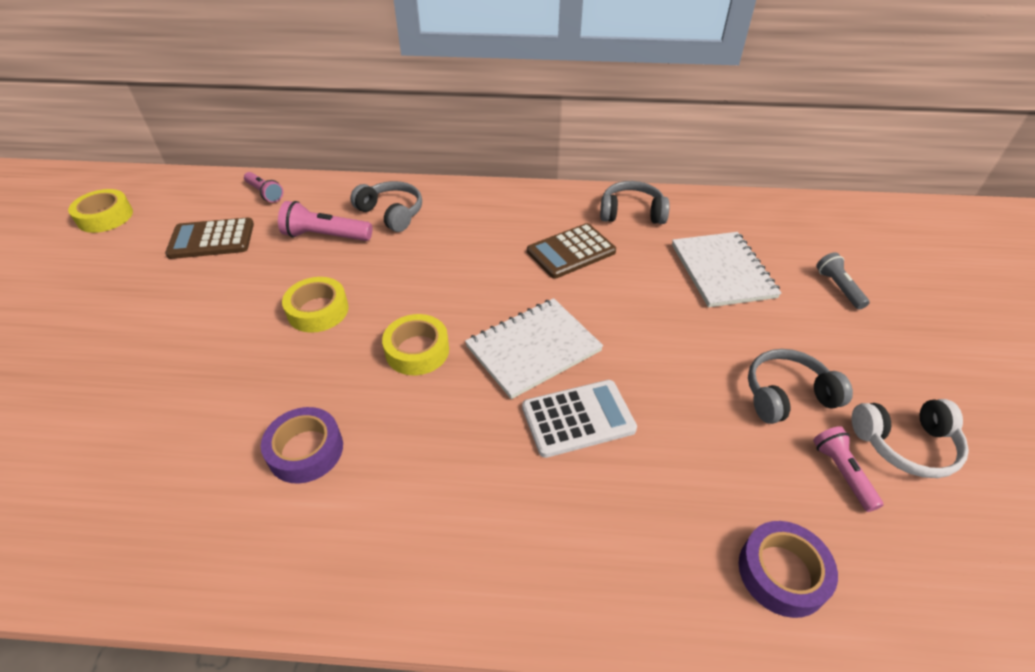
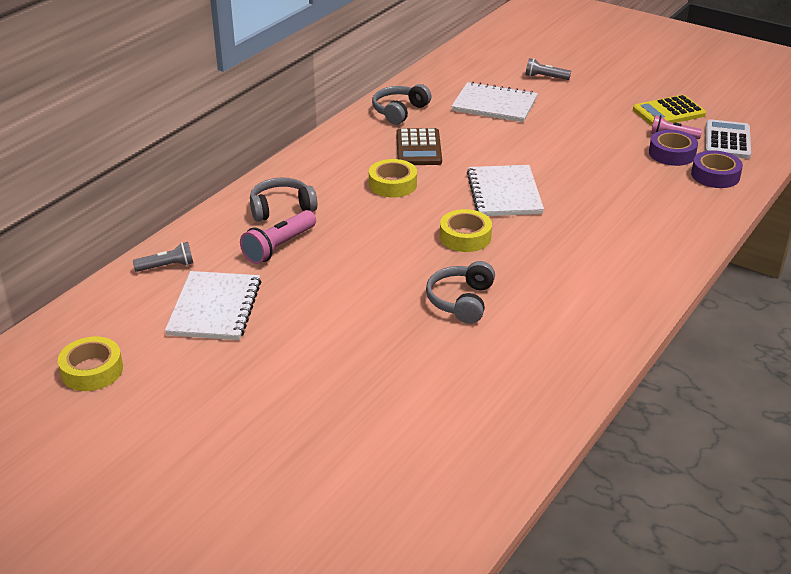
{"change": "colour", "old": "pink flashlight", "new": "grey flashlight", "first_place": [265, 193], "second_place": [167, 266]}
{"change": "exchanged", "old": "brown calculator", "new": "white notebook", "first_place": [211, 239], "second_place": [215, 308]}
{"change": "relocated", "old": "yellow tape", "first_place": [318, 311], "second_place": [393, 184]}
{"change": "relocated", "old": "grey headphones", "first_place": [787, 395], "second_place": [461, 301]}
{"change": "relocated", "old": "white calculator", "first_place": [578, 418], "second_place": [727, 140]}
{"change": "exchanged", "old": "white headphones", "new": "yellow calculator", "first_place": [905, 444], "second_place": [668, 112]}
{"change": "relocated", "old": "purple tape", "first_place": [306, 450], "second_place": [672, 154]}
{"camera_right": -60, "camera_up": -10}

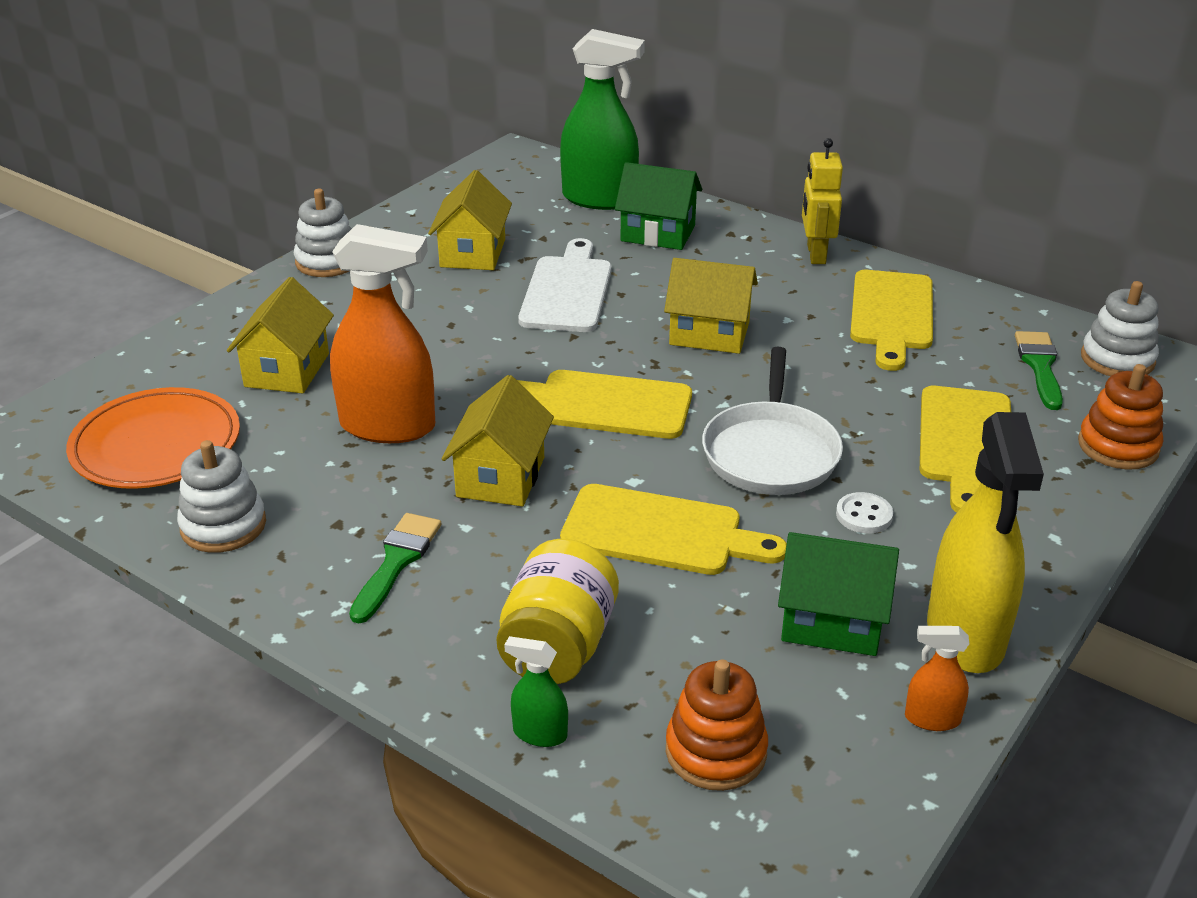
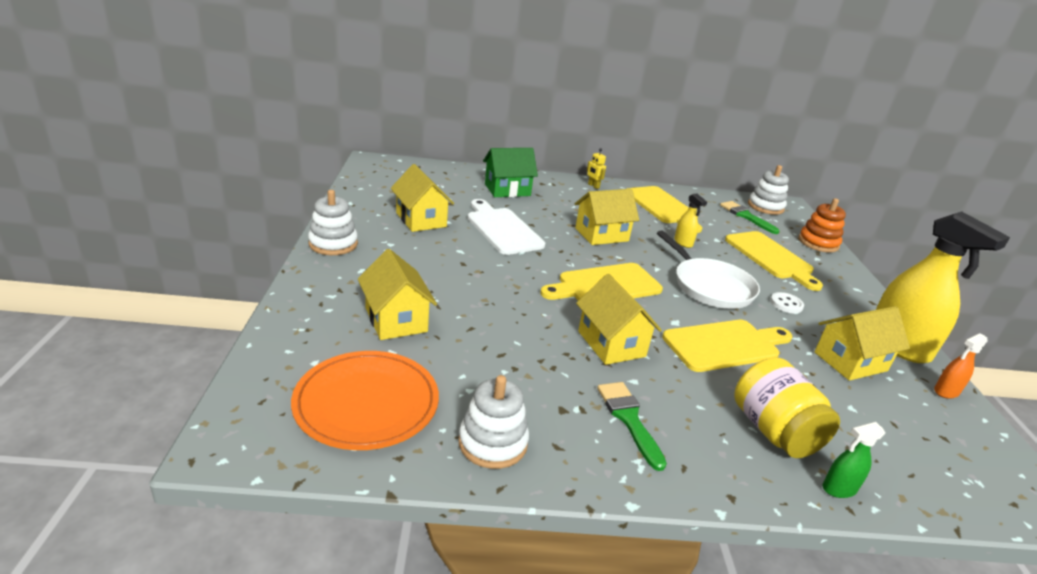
{"change": "missing", "old": "green spray bottle", "first_place": [600, 199]}
{"change": "size", "old": "yellow robot", "first_place": [815, 254], "second_place": [593, 186], "factor": 0.57}
{"change": "missing", "old": "orange spray bottle", "first_place": [388, 426]}
{"change": "colour", "old": "green house", "new": "yellow house", "first_place": [832, 622], "second_place": [850, 361]}
{"change": "missing", "old": "orange stacking toy", "first_place": [716, 751]}
{"change": "appeared", "new": "yellow spray bottle", "second_place": [683, 243]}
{"camera_right": -40, "camera_up": -5}

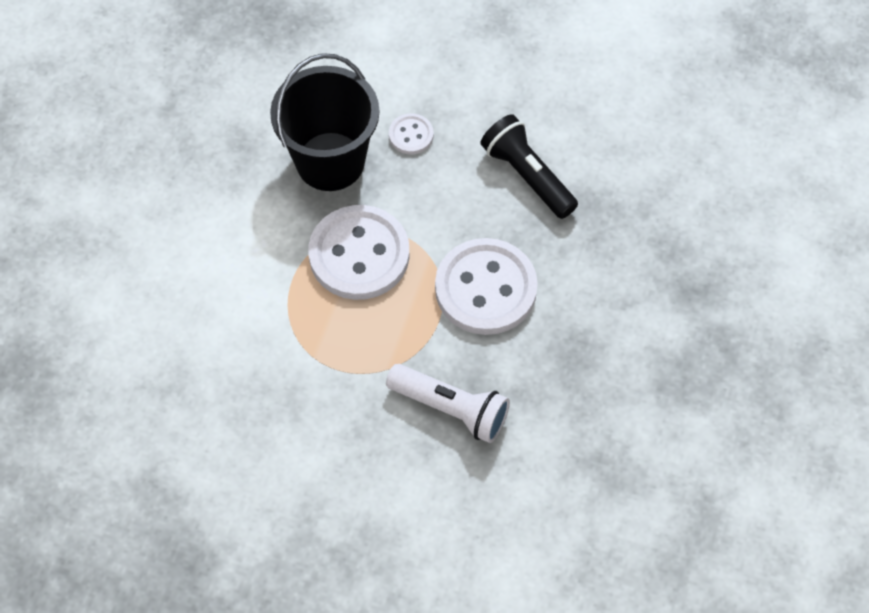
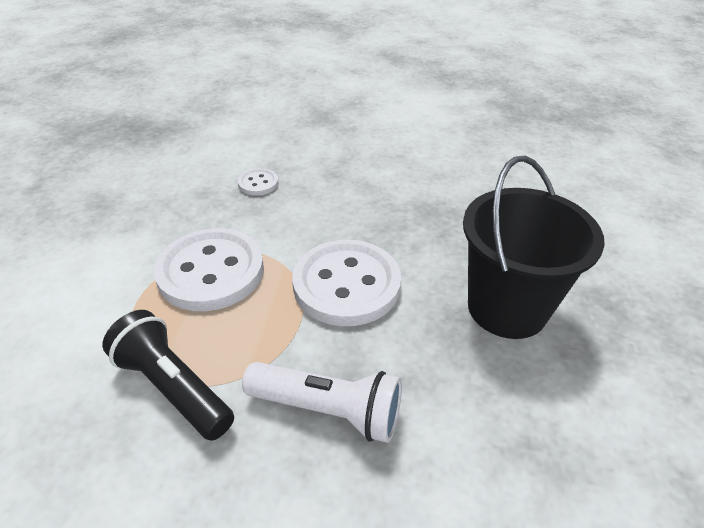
{"change": "relocated", "old": "black bucket", "first_place": [330, 161], "second_place": [507, 308]}
{"change": "relocated", "old": "black flashlight", "first_place": [527, 176], "second_place": [173, 387]}
{"camera_right": -10, "camera_up": -20}

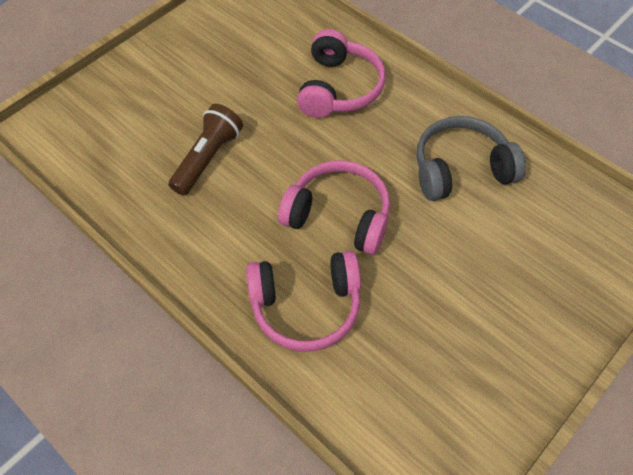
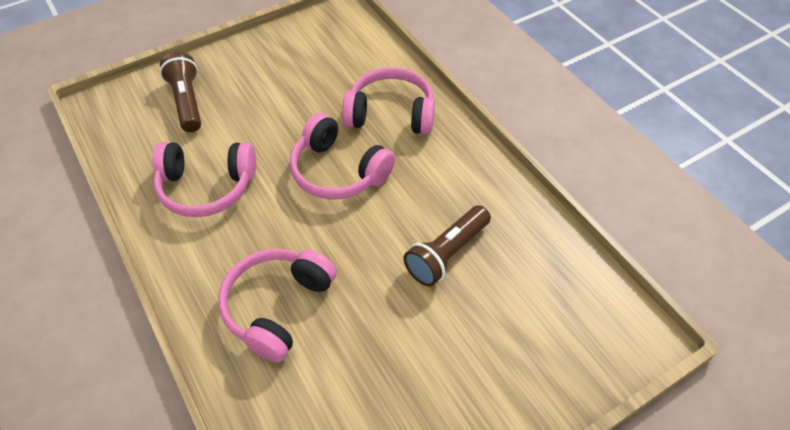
{"change": "colour", "old": "grey headphones", "new": "pink headphones", "first_place": [461, 169], "second_place": [206, 187]}
{"change": "appeared", "new": "brown flashlight", "second_place": [187, 102]}
{"camera_right": -165, "camera_up": -5}

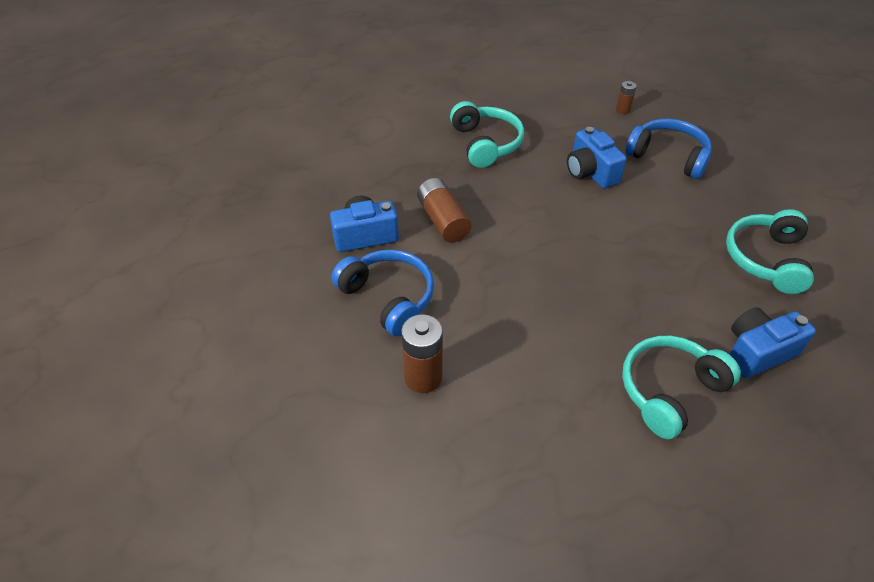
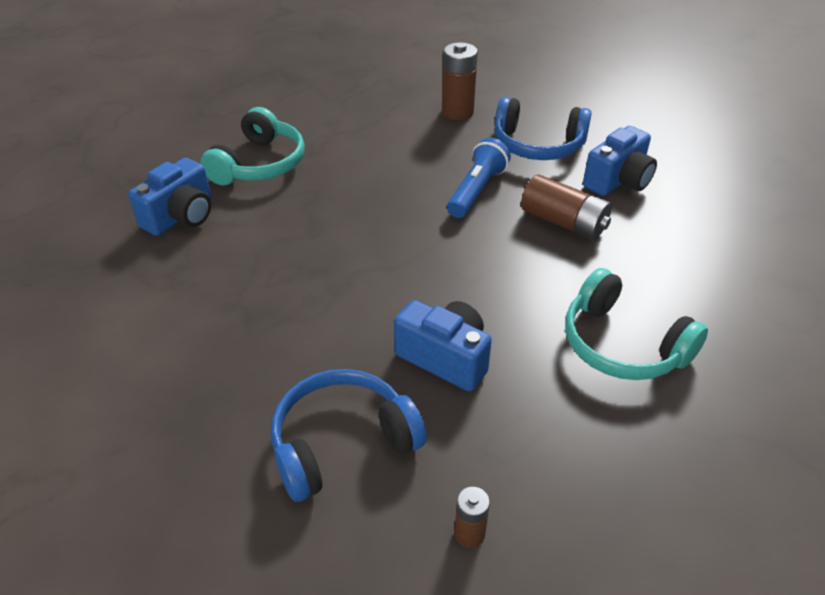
{"change": "spun", "old": "blue headphones", "first_place": [668, 156], "second_place": [342, 443], "degrees": 150}
{"change": "missing", "old": "turquoise headphones", "first_place": [766, 259]}
{"change": "appeared", "new": "blue flashlight", "second_place": [476, 191]}
{"camera_right": 150, "camera_up": -5}

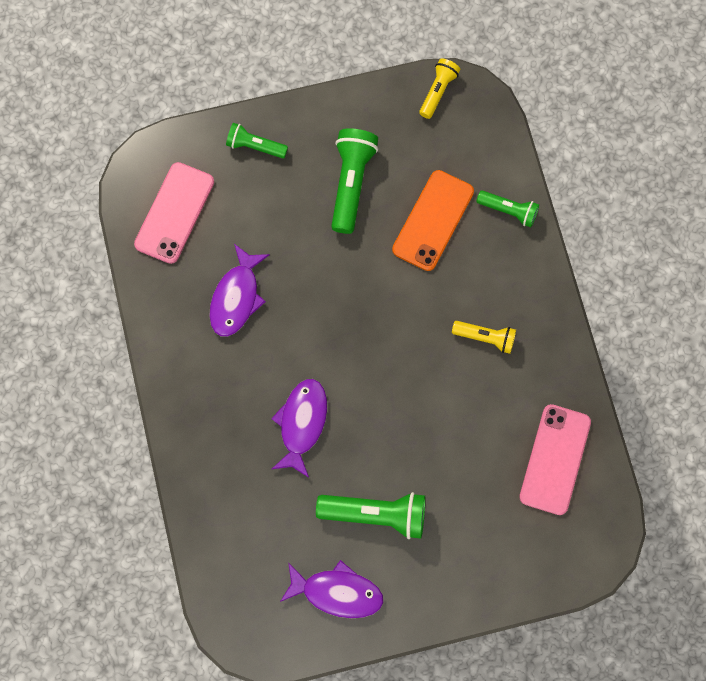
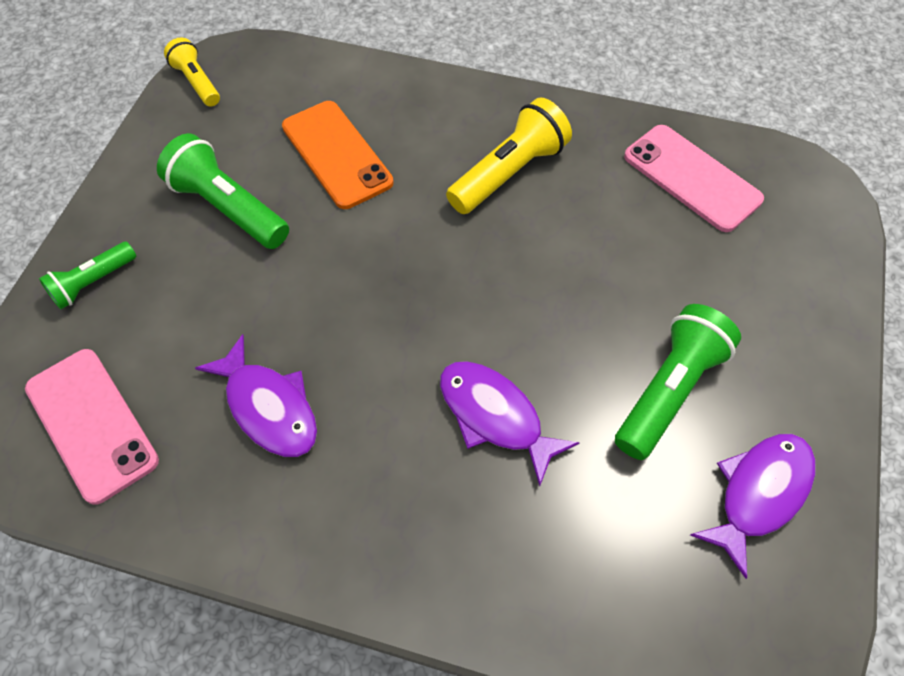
{"change": "missing", "old": "green flashlight", "first_place": [509, 211]}
{"change": "size", "old": "yellow flashlight", "first_place": [485, 338], "second_place": [509, 172], "factor": 1.66}
{"camera_right": -60, "camera_up": -15}

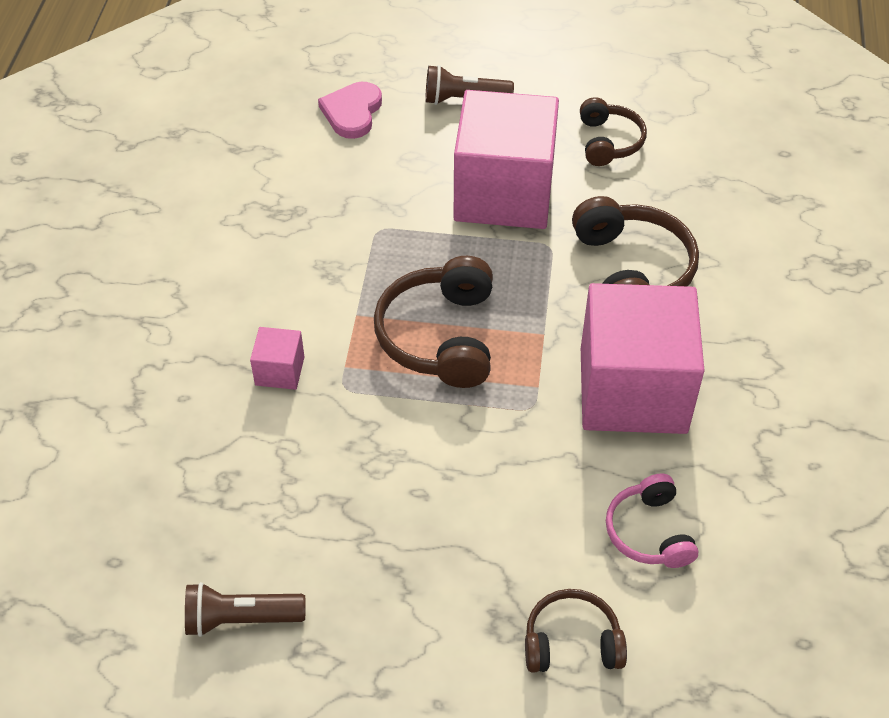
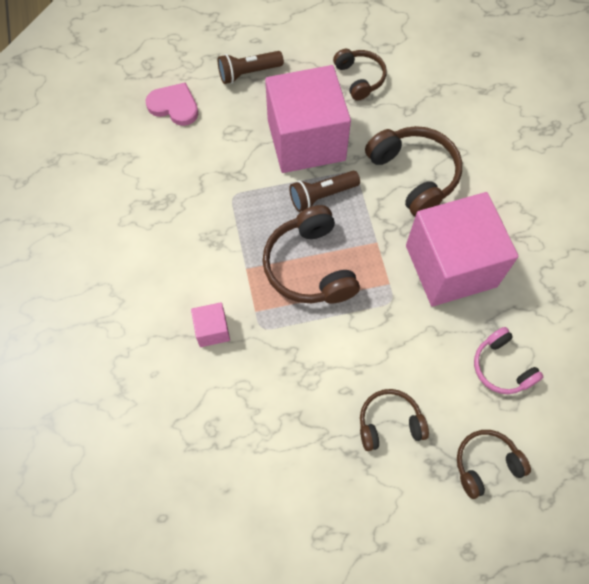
{"change": "spun", "old": "pink heart", "first_place": [352, 112], "second_place": [174, 106], "degrees": 120}
{"change": "relocated", "old": "brown flashlight", "first_place": [241, 619], "second_place": [322, 195]}
{"change": "appeared", "new": "brown headphones", "second_place": [389, 423]}
{"camera_right": -20, "camera_up": 15}

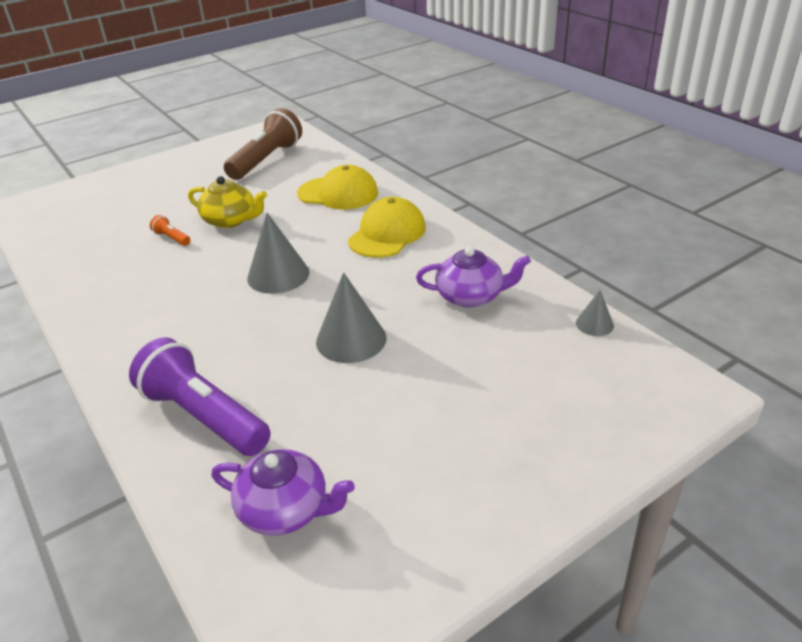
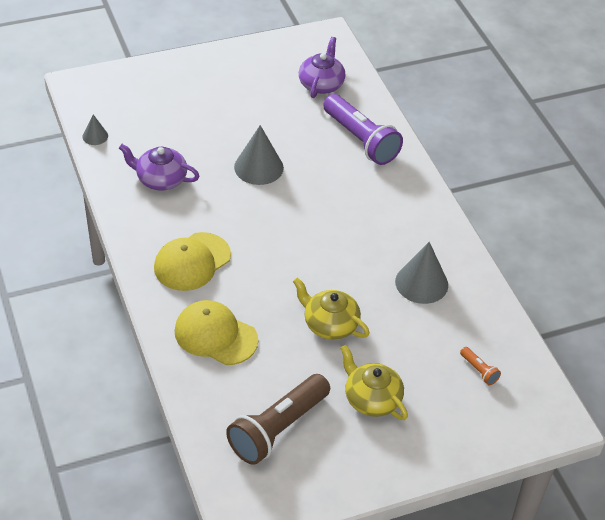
{"change": "relocated", "old": "grey cone", "first_place": [278, 275], "second_place": [421, 283]}
{"change": "relocated", "old": "orange flashlight", "first_place": [172, 238], "second_place": [479, 370]}
{"change": "spun", "old": "purple teapot", "first_place": [285, 509], "second_place": [321, 84], "degrees": 75}
{"change": "appeared", "new": "yellow teapot", "second_place": [371, 399]}
{"camera_right": -170, "camera_up": 10}

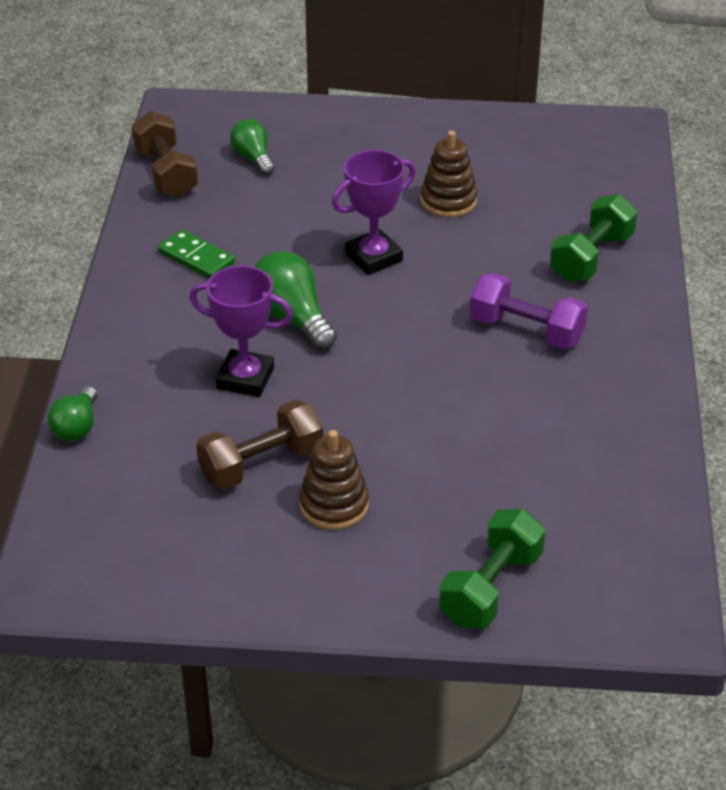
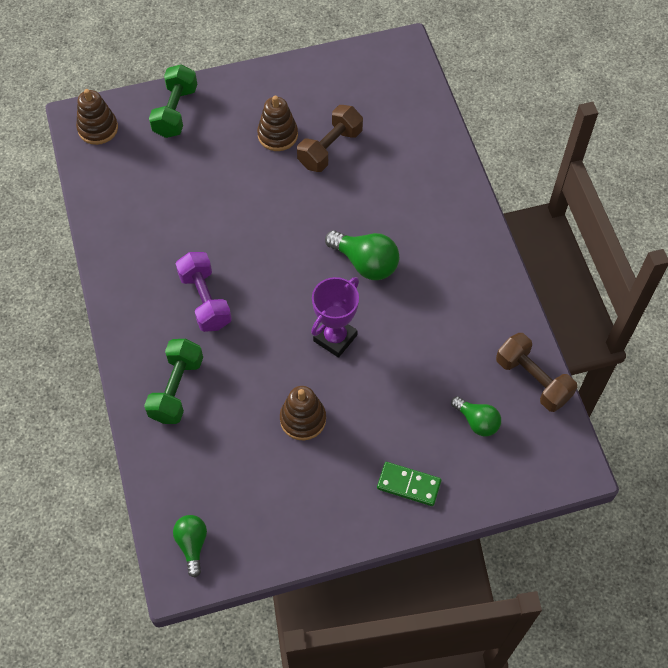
{"change": "relocated", "old": "green domino", "first_place": [196, 257], "second_place": [408, 485]}
{"change": "missing", "old": "purple trophy", "first_place": [245, 378]}
{"change": "spun", "old": "purple dumbbell", "first_place": [526, 331], "second_place": [205, 300], "degrees": 60}
{"change": "relocated", "old": "green light bulb", "first_place": [76, 427], "second_place": [192, 544]}
{"change": "appeared", "new": "brown stacking toy", "second_place": [98, 128]}
{"camera_right": 160, "camera_up": 20}

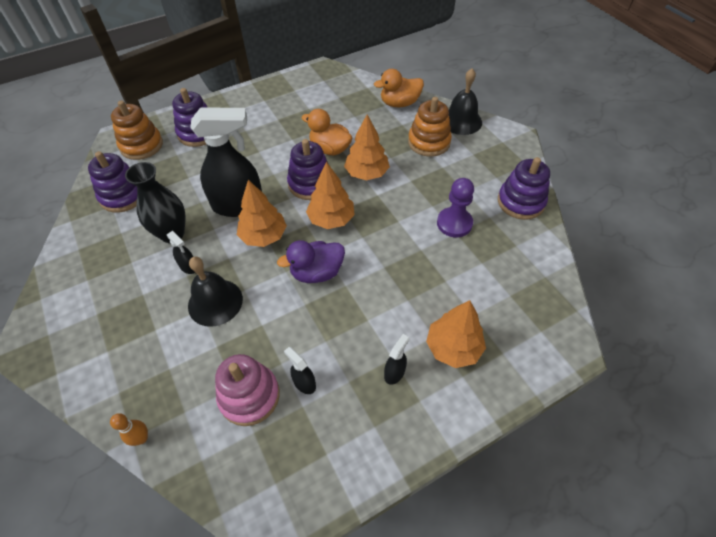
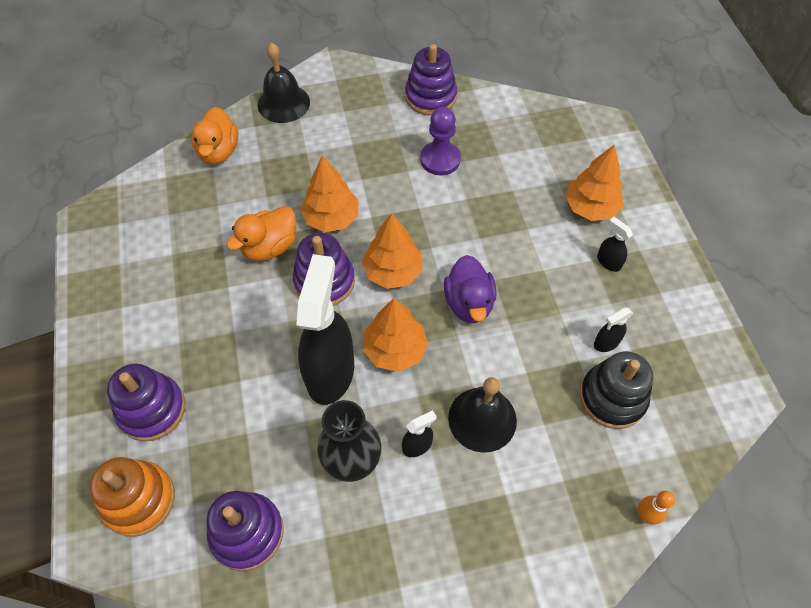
{"change": "missing", "old": "orange stacking toy", "first_place": [429, 142]}
{"change": "colour", "old": "pink stacking toy", "new": "black stacking toy", "first_place": [249, 396], "second_place": [612, 397]}
{"camera_right": -75, "camera_up": 5}

